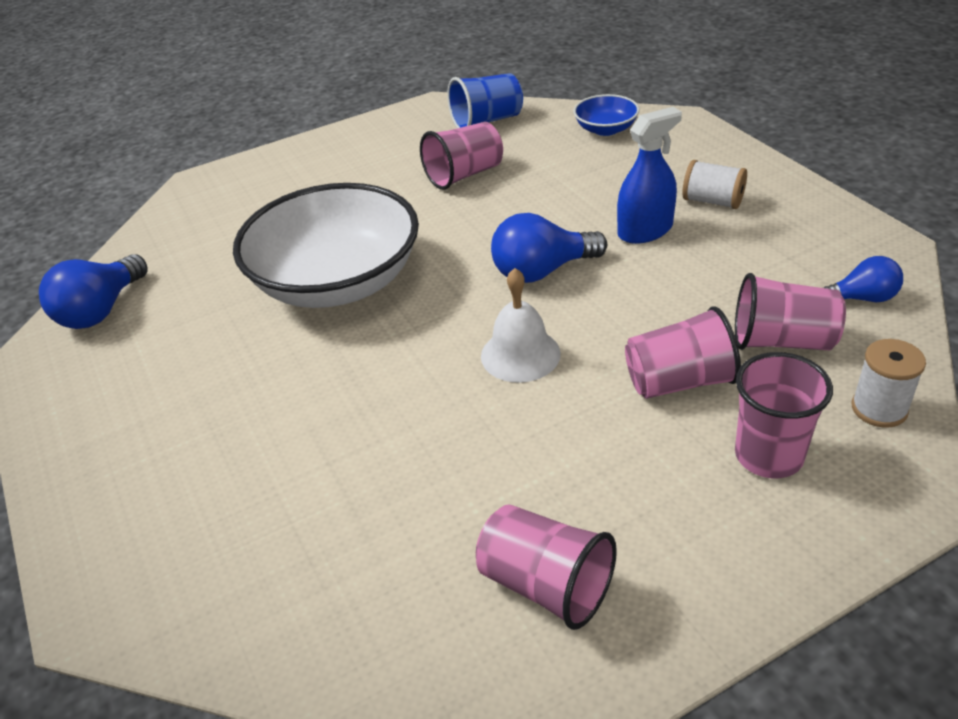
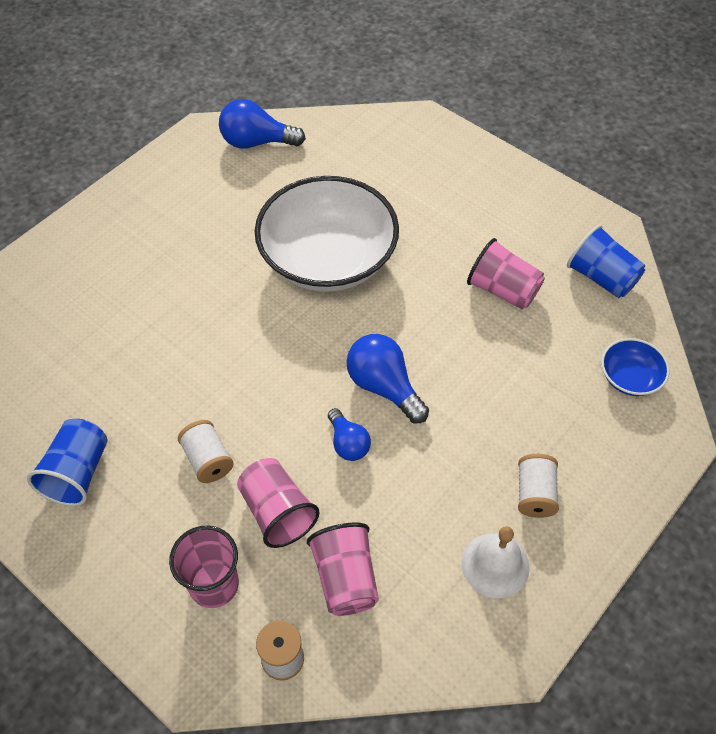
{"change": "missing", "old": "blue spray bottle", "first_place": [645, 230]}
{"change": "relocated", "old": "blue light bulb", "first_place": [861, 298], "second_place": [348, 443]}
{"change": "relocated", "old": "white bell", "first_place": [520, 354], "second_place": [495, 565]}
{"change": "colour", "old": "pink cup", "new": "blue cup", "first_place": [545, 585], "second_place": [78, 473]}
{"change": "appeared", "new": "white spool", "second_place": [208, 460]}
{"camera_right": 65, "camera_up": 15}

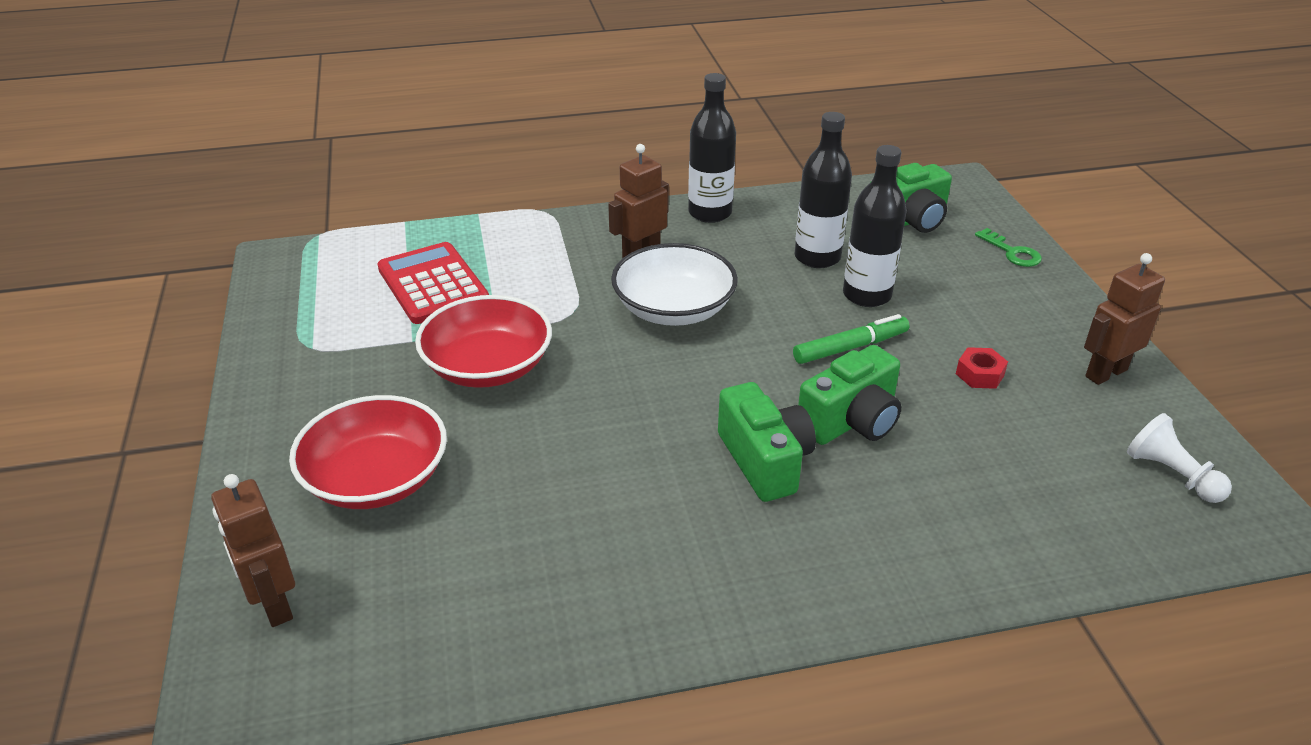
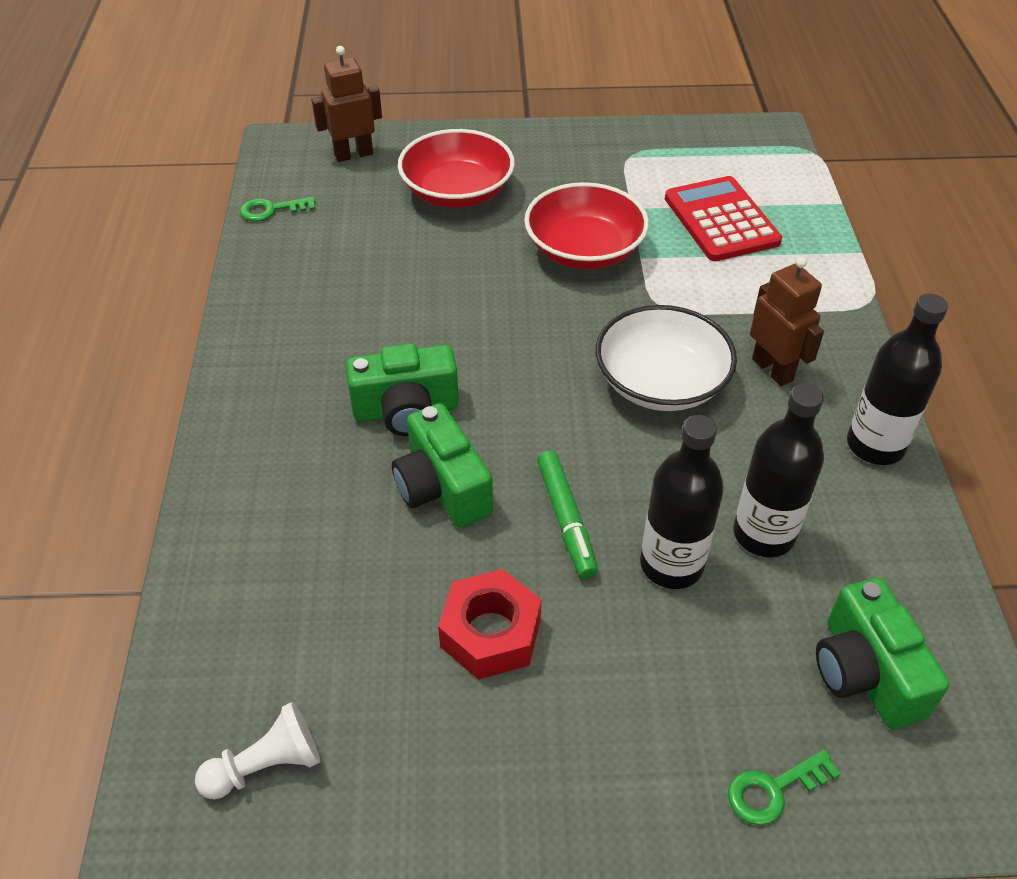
{"change": "spun", "old": "red calculator", "first_place": [433, 284], "second_place": [721, 220], "degrees": -90}
{"change": "missing", "old": "brown robot", "first_place": [1105, 373]}
{"change": "size", "old": "red nut", "first_place": [980, 374], "second_place": [490, 633], "factor": 1.74}
{"change": "appeared", "new": "green key", "second_place": [272, 210]}
{"camera_right": 100, "camera_up": 10}

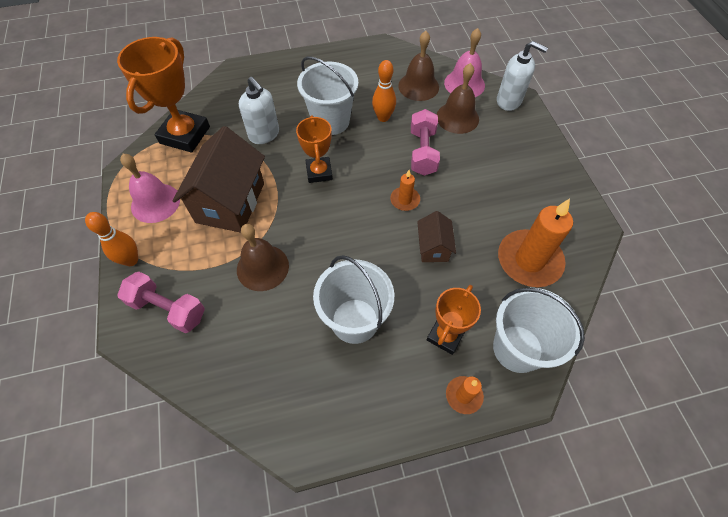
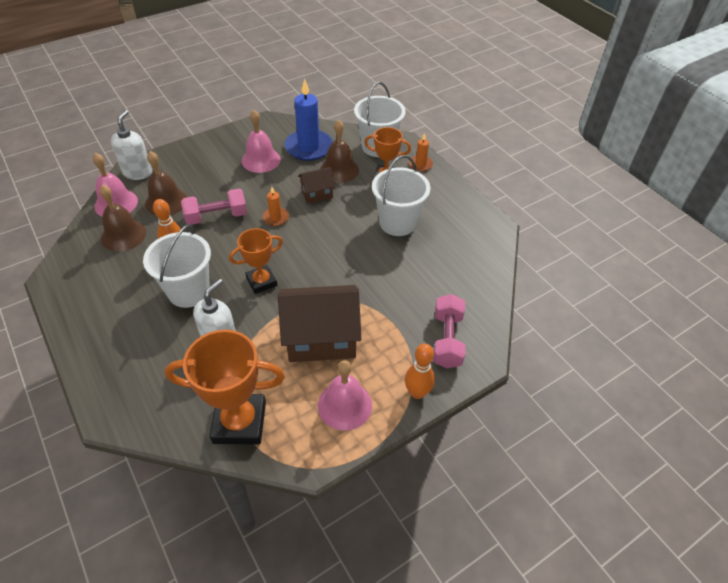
{"change": "colour", "old": "orange candle", "new": "blue candle", "first_place": [529, 260], "second_place": [309, 147]}
{"change": "relocated", "old": "brown bell", "first_place": [262, 267], "second_place": [339, 169]}
{"change": "appeared", "new": "pink bell", "second_place": [261, 160]}
{"camera_right": -110, "camera_up": -10}

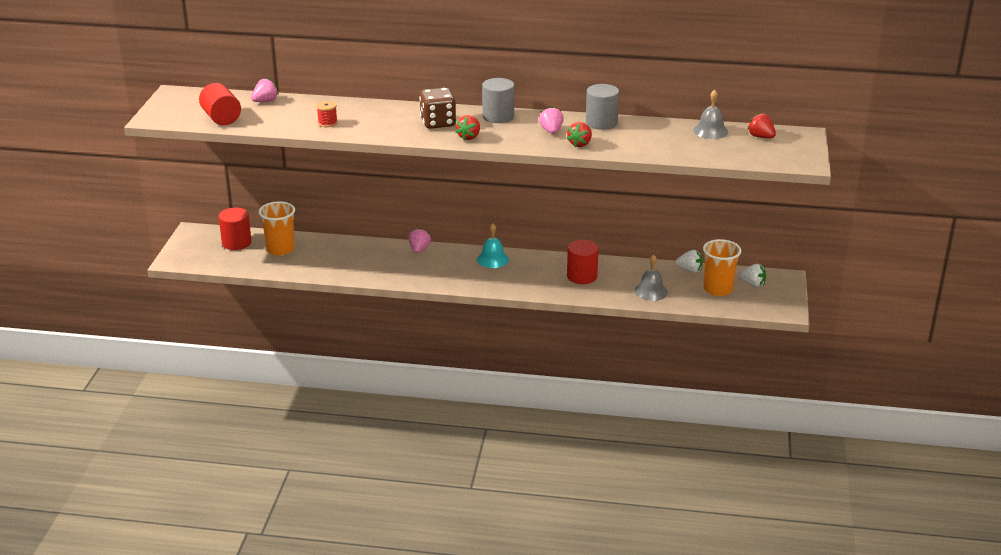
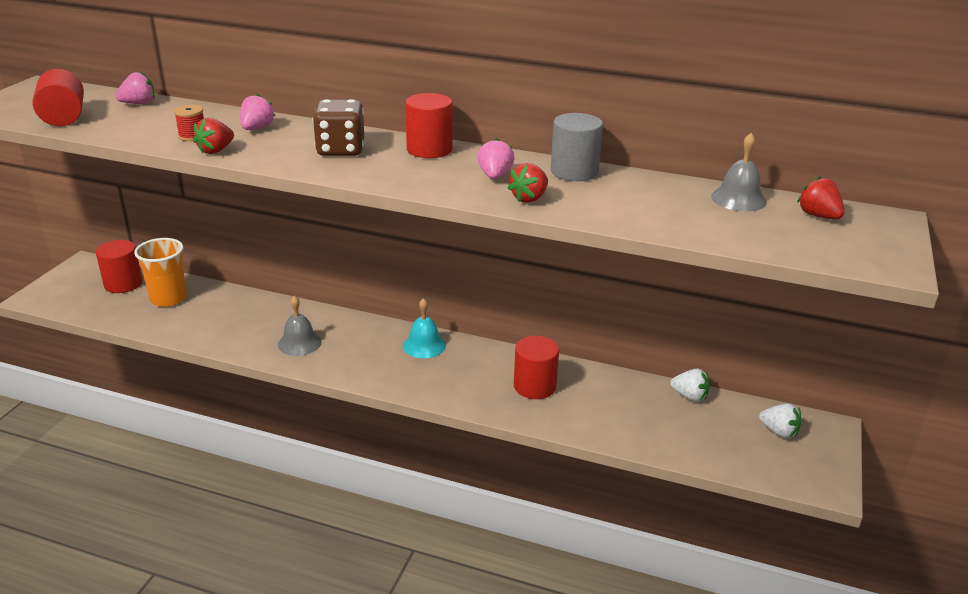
{"change": "colour", "old": "grey cylinder", "new": "red cylinder", "first_place": [498, 116], "second_place": [429, 149]}
{"change": "relocated", "old": "red strawberry", "first_place": [469, 137], "second_place": [216, 150]}
{"change": "relocated", "old": "pink strawberry", "first_place": [419, 250], "second_place": [257, 128]}
{"change": "missing", "old": "orange cup", "first_place": [718, 289]}
{"change": "relocated", "old": "grey bell", "first_place": [651, 291], "second_place": [299, 343]}
{"camera_right": 10, "camera_up": 0}

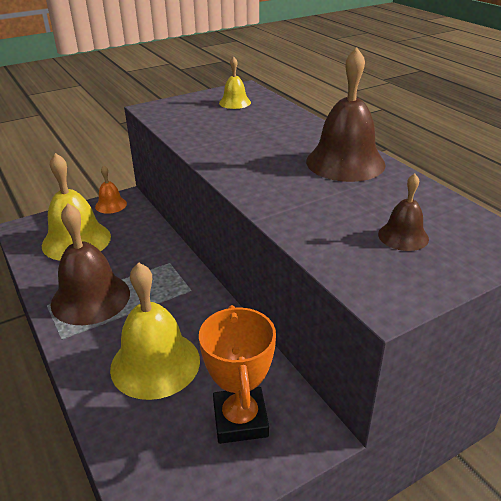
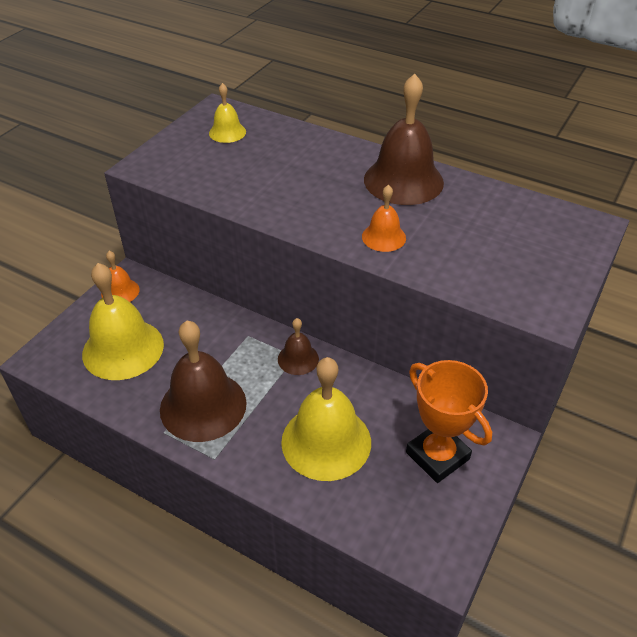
{"change": "relocated", "old": "brown bell", "first_place": [403, 236], "second_place": [298, 359]}
{"change": "appeared", "new": "orange bell", "second_place": [383, 237]}
{"camera_right": -30, "camera_up": 10}

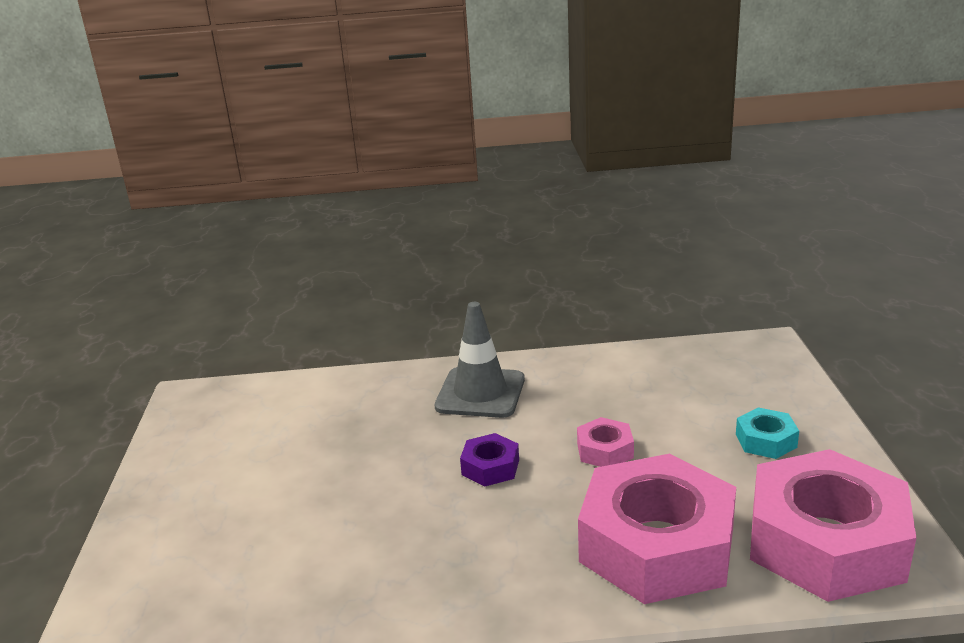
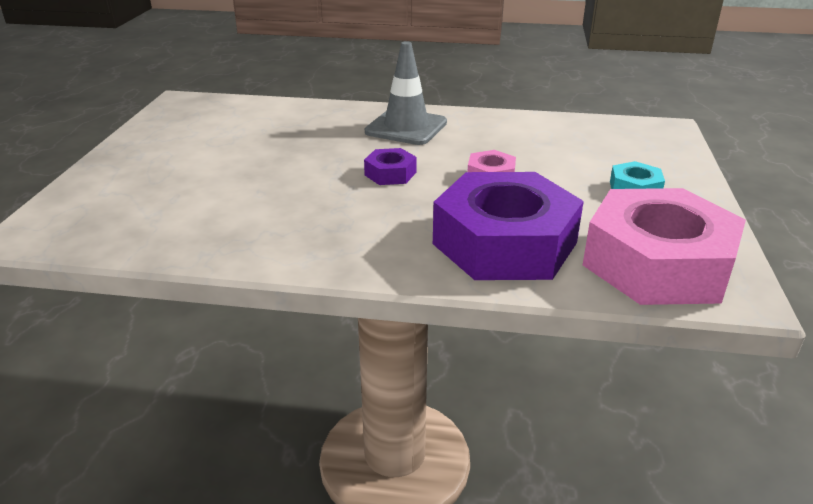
{"change": "colour", "old": "pink nut", "new": "purple nut", "first_place": [656, 545], "second_place": [504, 243]}
{"camera_right": 10, "camera_up": 5}

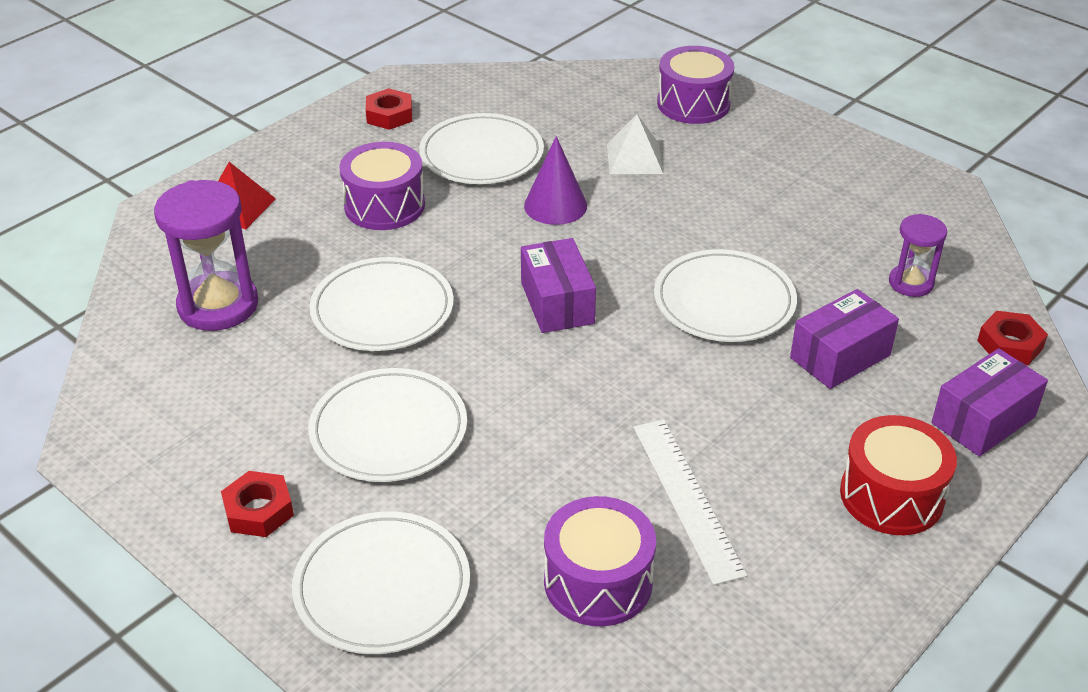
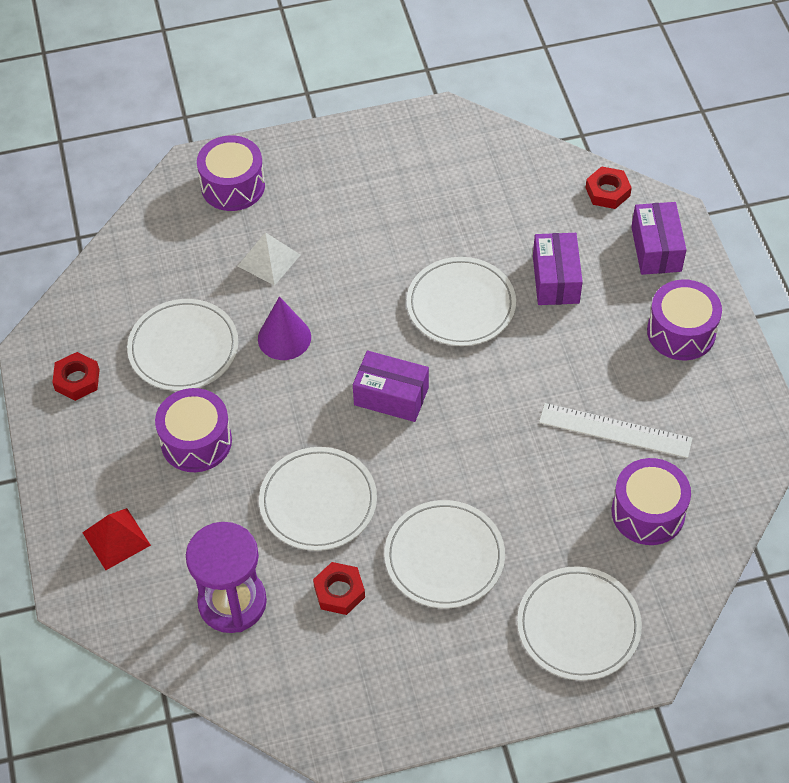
{"change": "missing", "old": "purple hourglass", "first_place": [911, 283]}
{"change": "colour", "old": "red drum", "new": "purple drum", "first_place": [891, 496], "second_place": [681, 332]}
{"change": "relocated", "old": "red nut", "first_place": [259, 510], "second_place": [339, 591]}
{"camera_right": -55, "camera_up": 15}

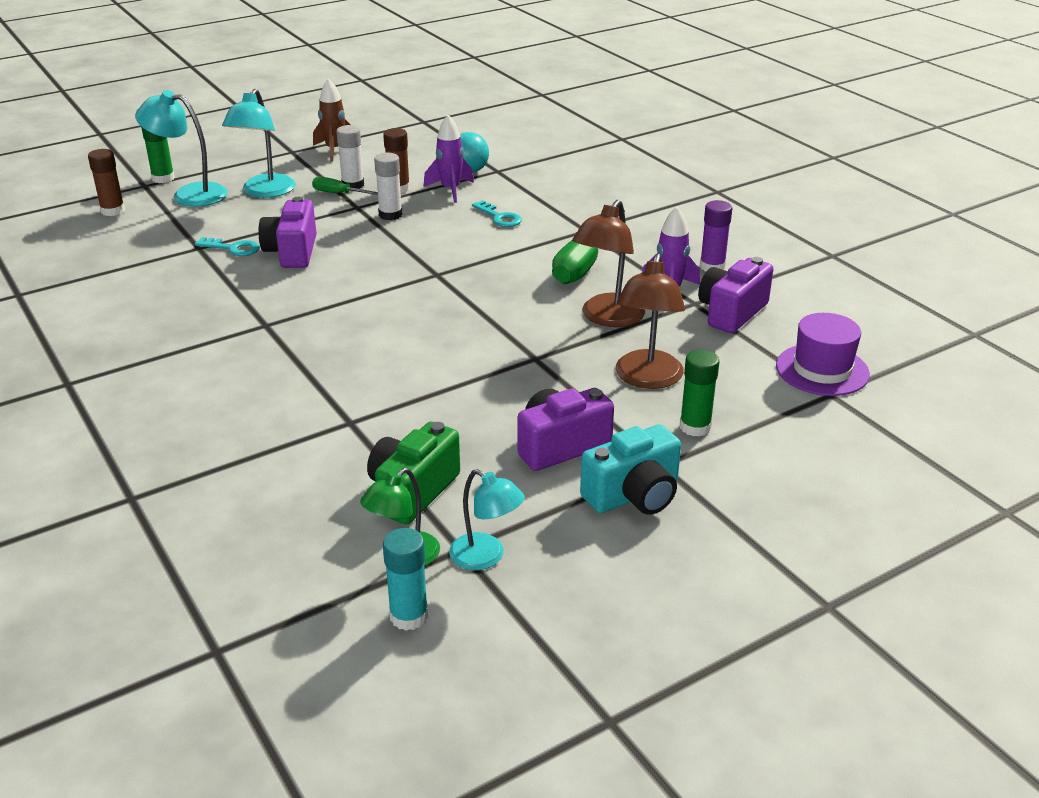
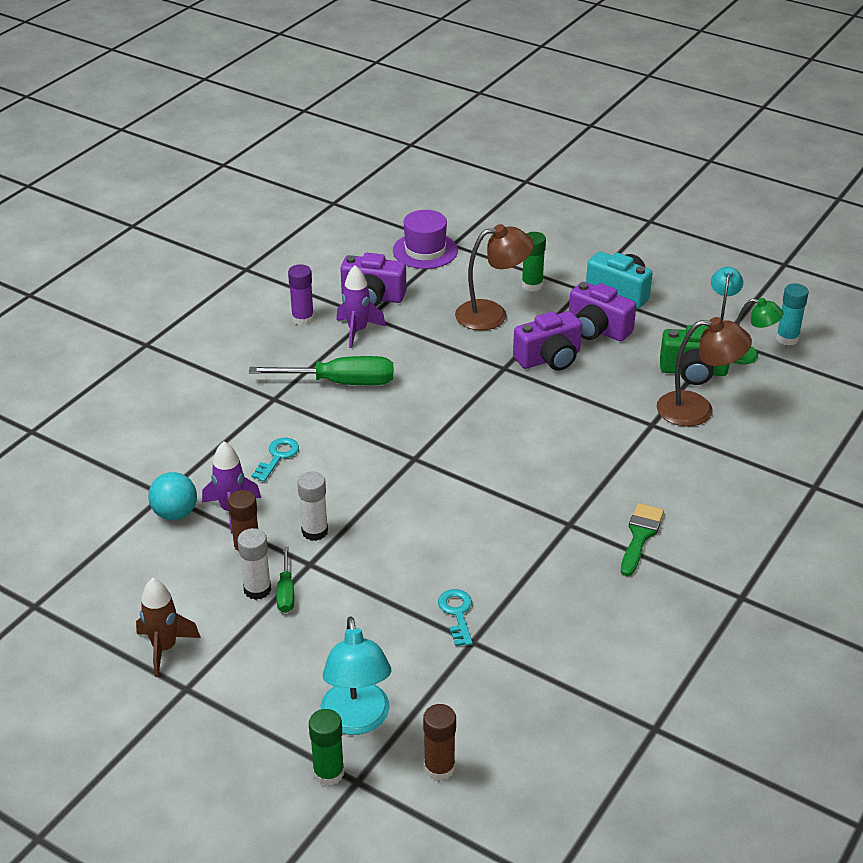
{"change": "missing", "old": "turquoise lamp", "first_place": [265, 192]}
{"change": "relocated", "old": "purple camera", "first_place": [292, 252], "second_place": [549, 358]}
{"change": "relocated", "old": "brown lamp", "first_place": [607, 318], "second_place": [697, 410]}
{"change": "appeared", "new": "green brush", "second_place": [640, 536]}
{"camera_right": -115, "camera_up": 5}

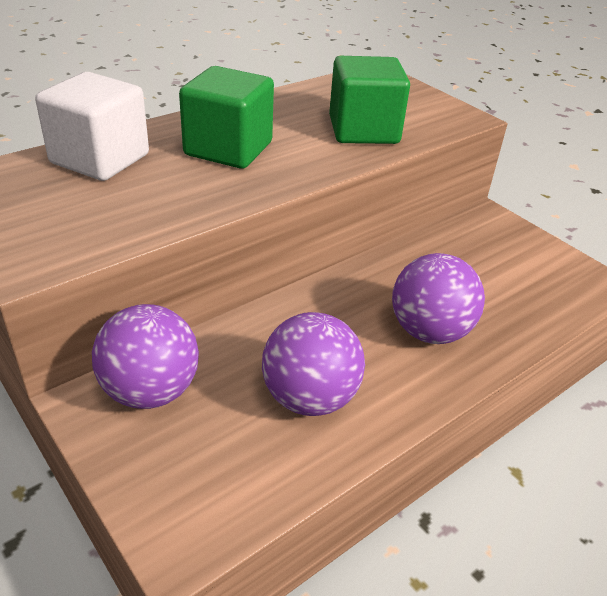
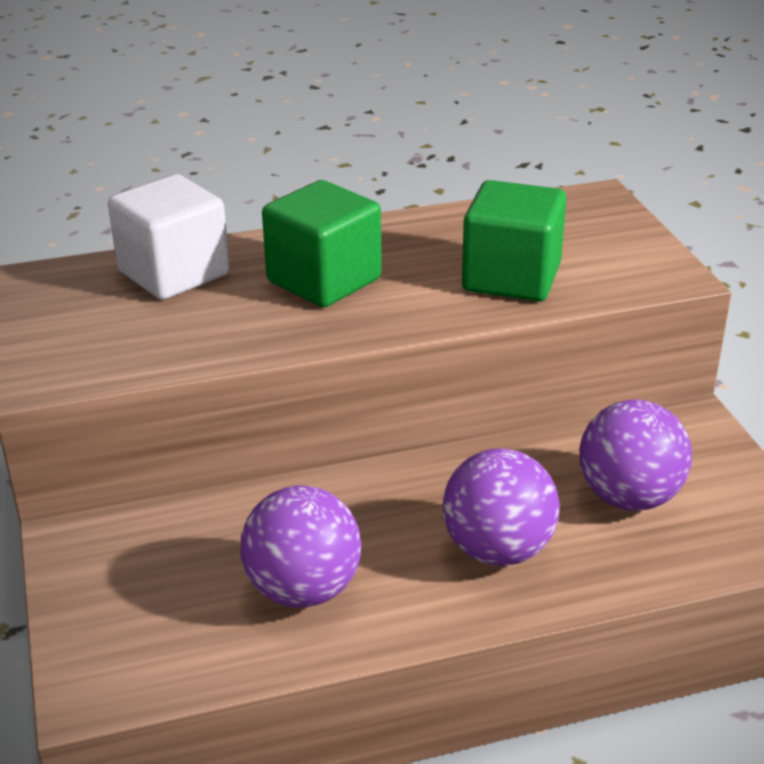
{"change": "relocated", "old": "purple ball", "first_place": [150, 391], "second_place": [629, 497]}
{"camera_right": 25, "camera_up": -5}

